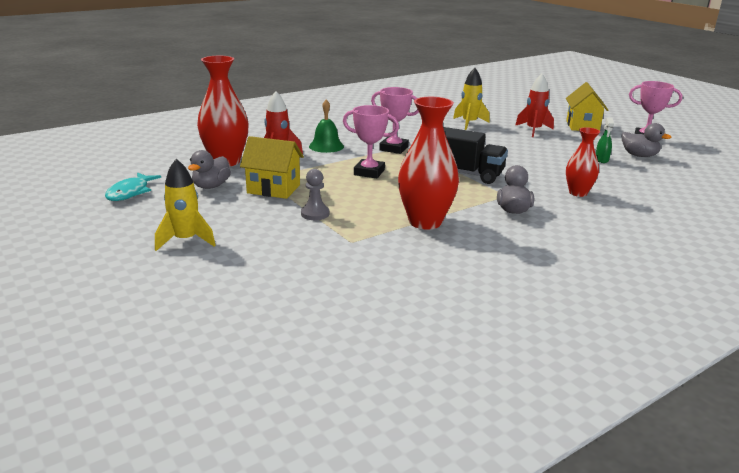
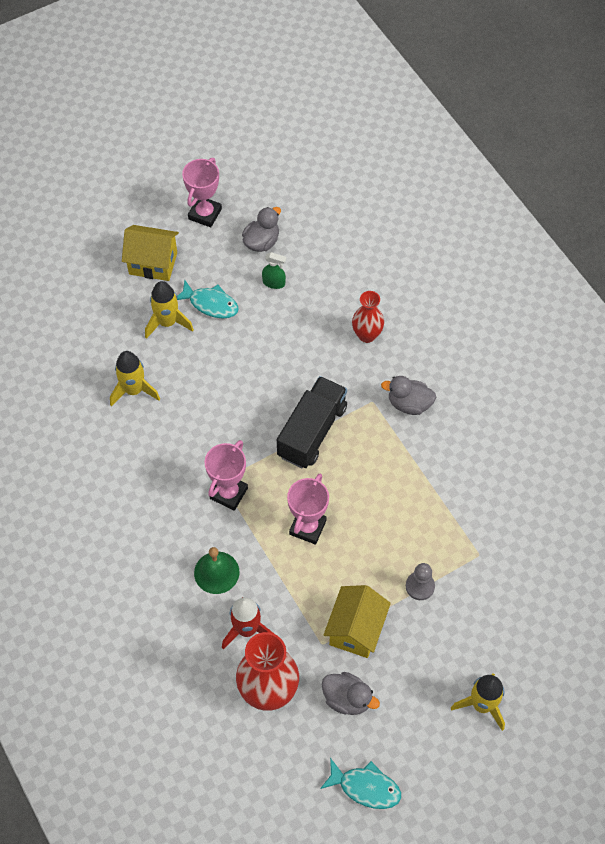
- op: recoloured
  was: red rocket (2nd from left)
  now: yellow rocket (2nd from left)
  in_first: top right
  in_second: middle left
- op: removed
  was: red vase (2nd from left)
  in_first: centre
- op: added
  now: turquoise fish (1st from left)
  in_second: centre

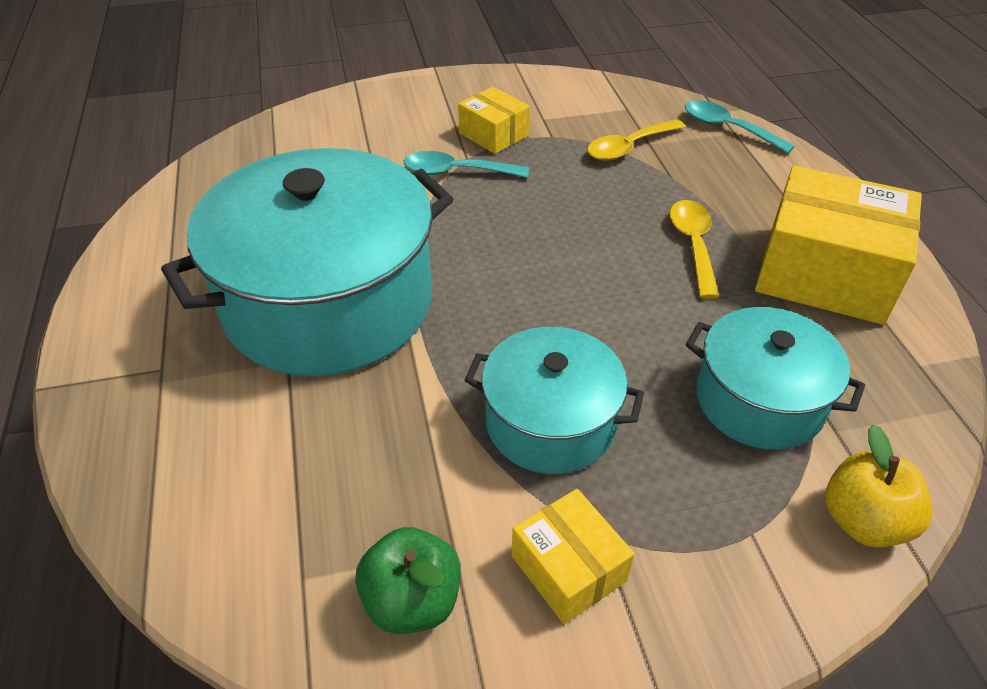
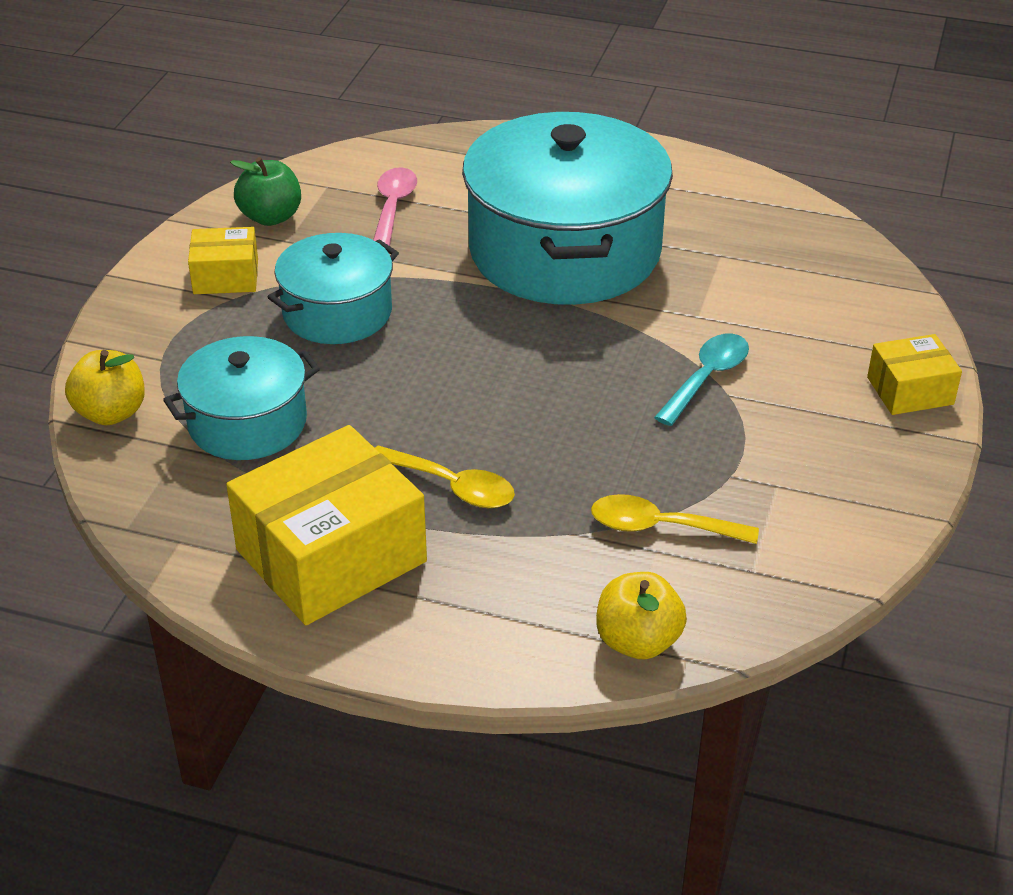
- op: moved
  was: yellow box (1st from left in the first image)
  now: yellow box (3rd from left)
  in_first: top centre
  in_second: middle right
- op: replaced
  was: turquoise spoon (2nd from left)
  now: yellow apple (2nd from left)
  in_first: top right
  in_second: bottom centre
- op: turned
  was: yellow spoon (1st from left in the first image)
  in_first: top centre
  in_second: centre
  clockwise: -75
- op: added
  now: pink spoon
  in_second: top centre

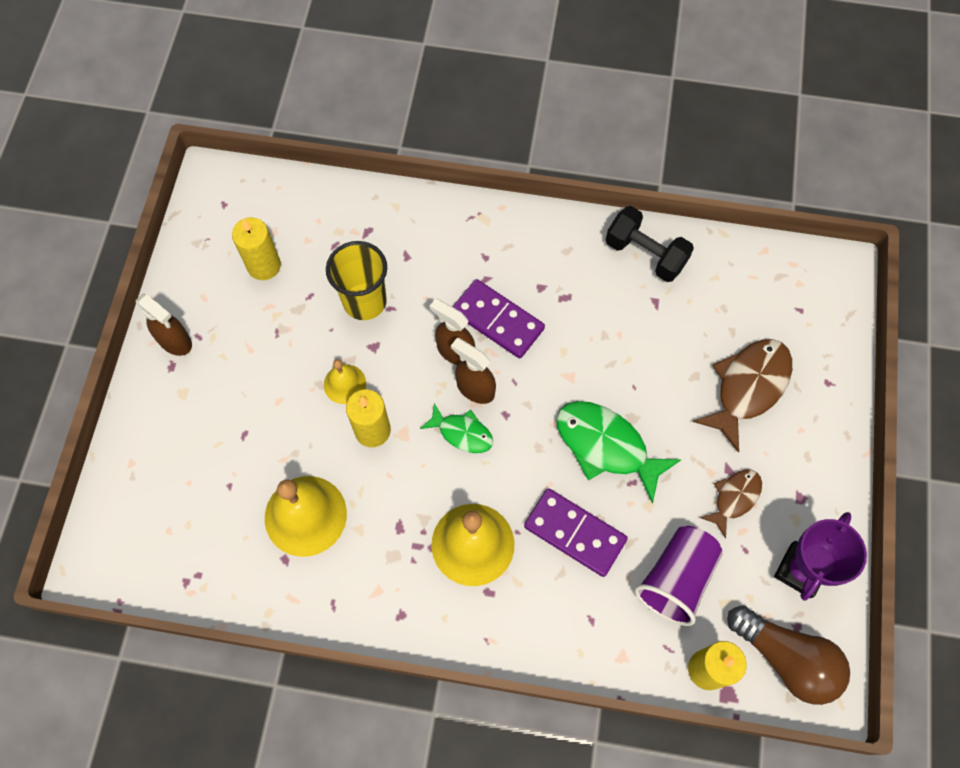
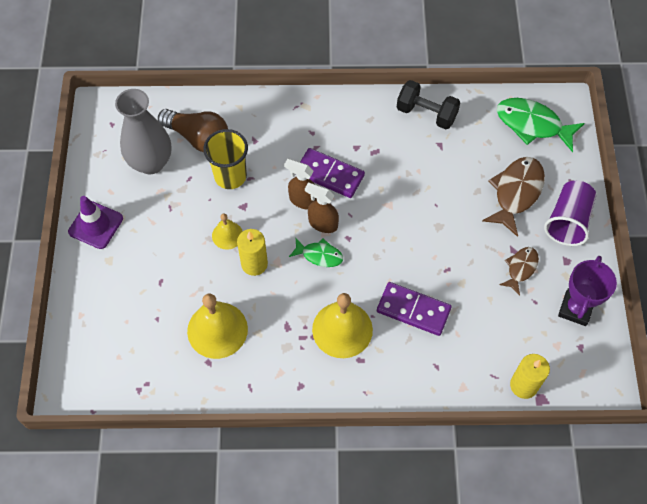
- op: replaced
  was: yellow candle (1st from left)
  now: grey vase
  in_first: top left
  in_second: top left
- op: replaced
  was: brown spray bottle (1st from left)
  now: purple traffic cone
  in_first: middle left
  in_second: middle left
- op: moved
  was: green fish (2nd from left)
  in_first: centre
  in_second: top right
- op: moved
  was: purple cup
  in_first: bottom right
  in_second: middle right
- op: moved
  was: brown light bulb
  in_first: bottom right
  in_second: top left

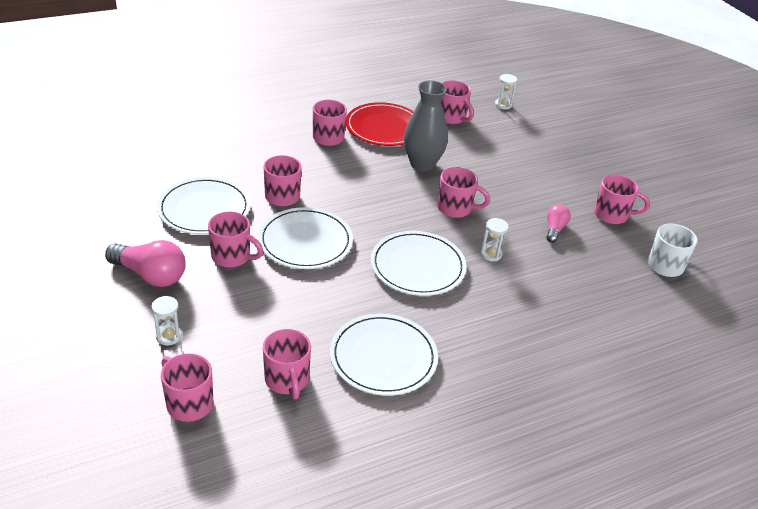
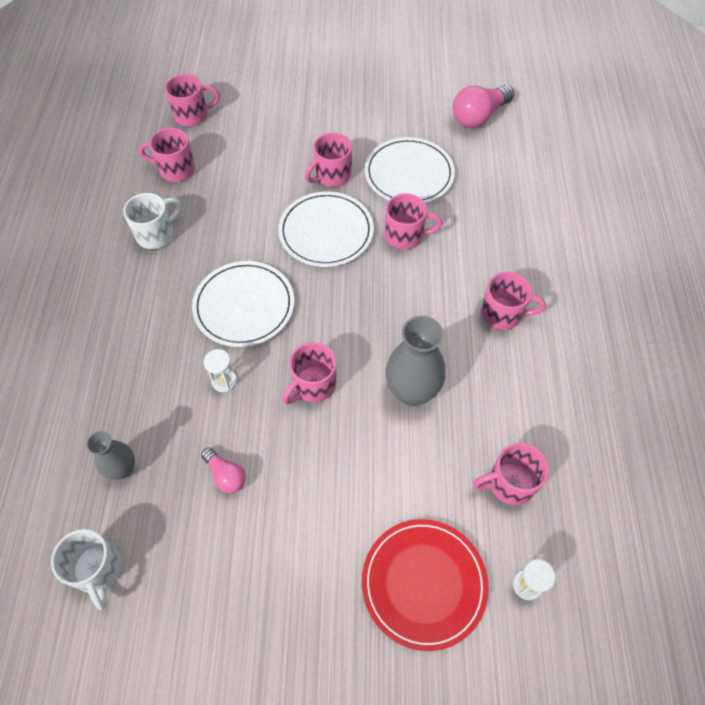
- op: moved
  was: red plate
  in_first: top centre
  in_second: bottom centre
- op: removed
  was: pink mug (8th from left)
  in_first: middle right
- op: moved
  was: pink light bulb (1st from left in the first image)
  now: pink light bulb (2nd from left)
  in_first: middle left
  in_second: top right
- op: removed
  was: white hourglass (1st from left)
  in_first: middle left
- op: replaced
  was: white plate (3rd from left)
  now: white mug (2nd from left)
  in_first: bottom centre
  in_second: top left
- op: added
  now: grey vase (1st from left)
  in_second: middle left

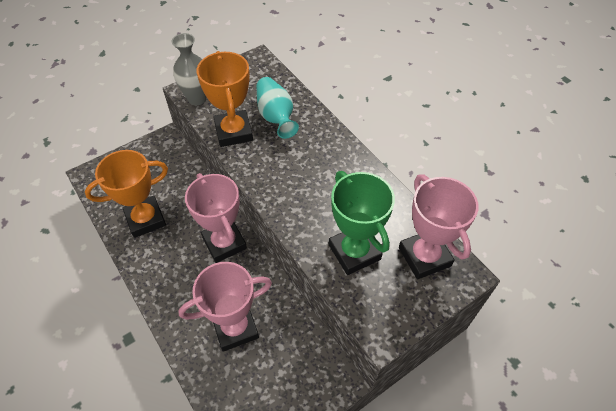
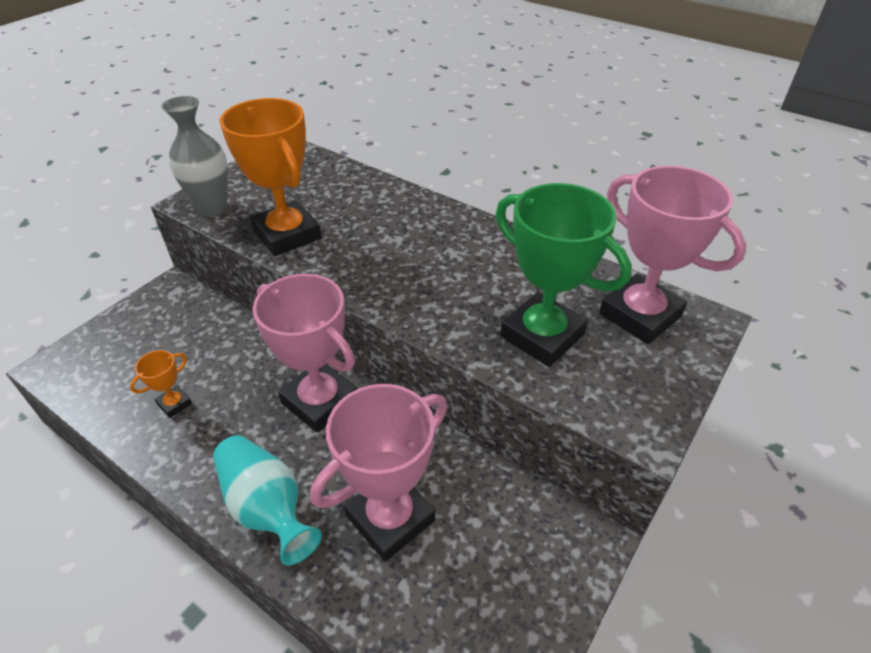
- op: moved
  was: turquoise vase
  in_first: top centre
  in_second: bottom left
- op: resized
  was: orange trophy (1st from left)
  in_first: middle left
  in_second: middle left
  ratio: 0.45

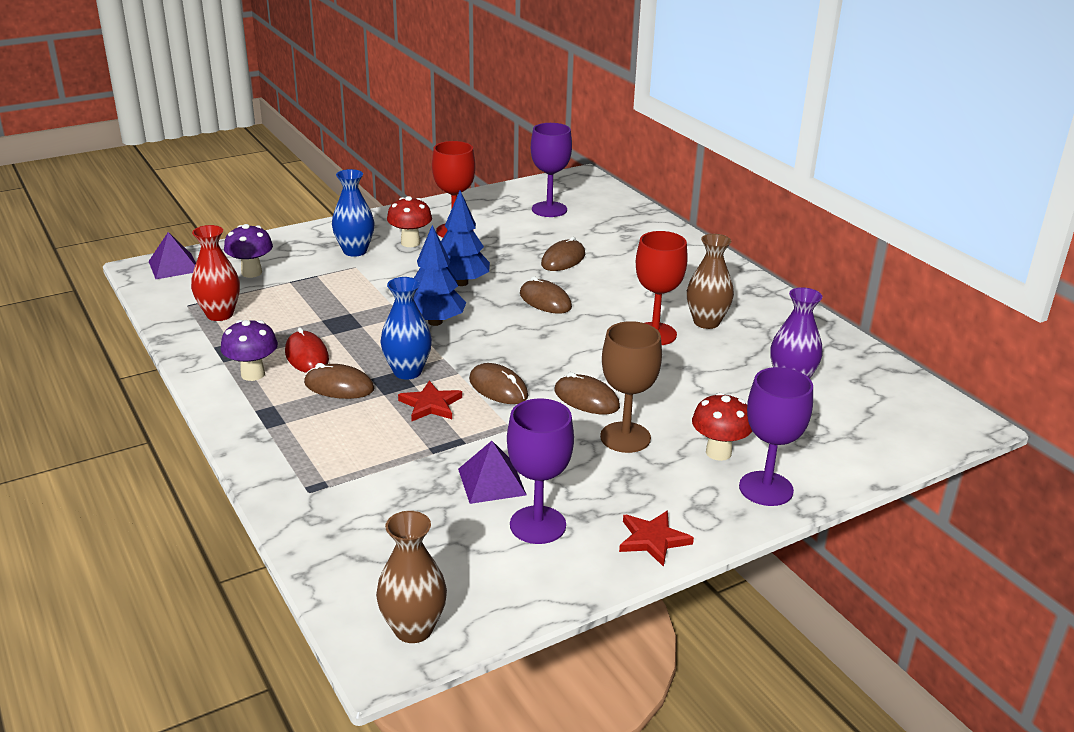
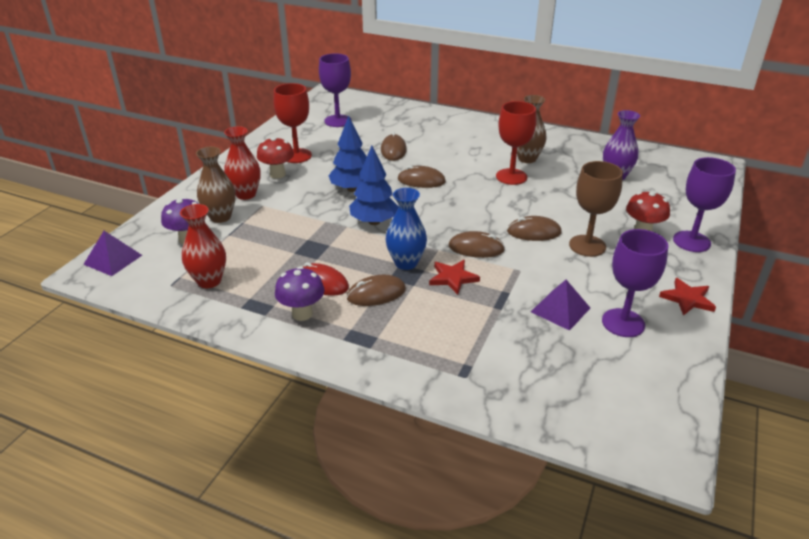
- op: recoloured
  was: blue vase (1st from left)
  now: red vase (2nd from left)
  in_first: top left
  in_second: top left
- op: moved
  was: brown vase (1st from left)
  in_first: bottom centre
  in_second: middle left

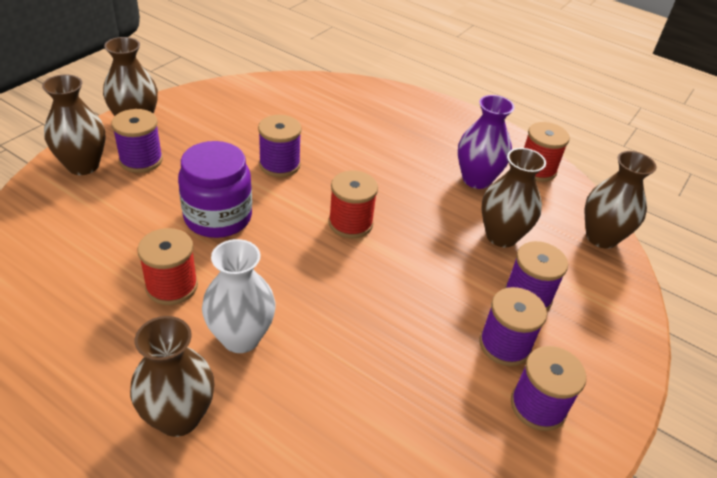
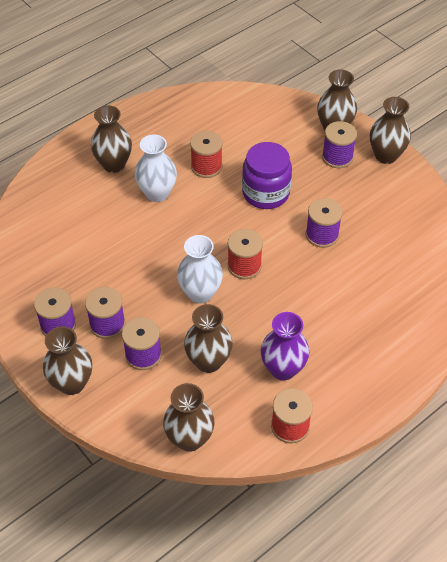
- op: added
  now: white vase (2nd from left)
  in_second: centre
- op: added
  now: brown vase (1st from left)
  in_second: middle left

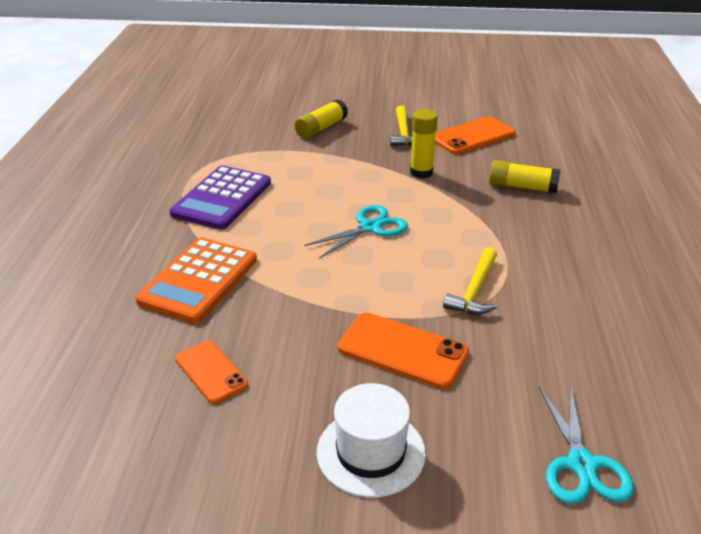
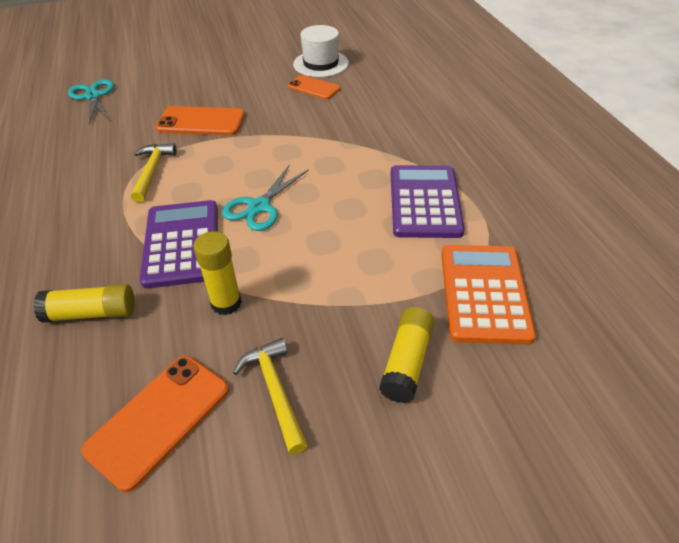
- op: moved
  was: orange calculator
  in_first: middle left
  in_second: middle right
- op: moved
  was: white hat
  in_first: bottom centre
  in_second: top centre
- op: added
  now: purple calculator (1st from left)
  in_second: middle left

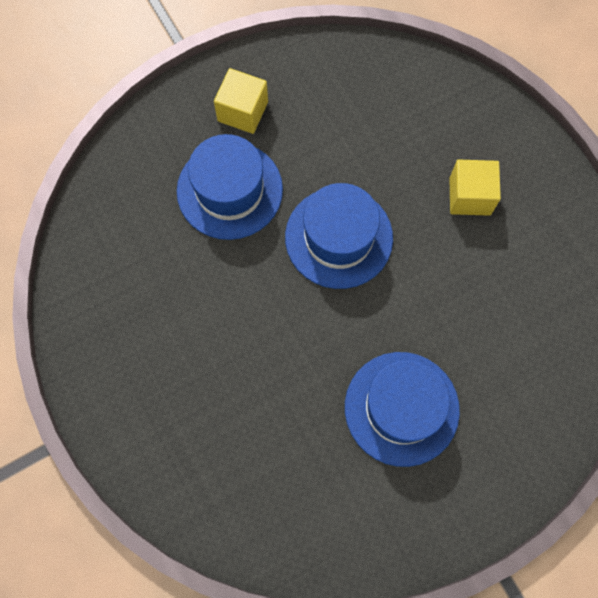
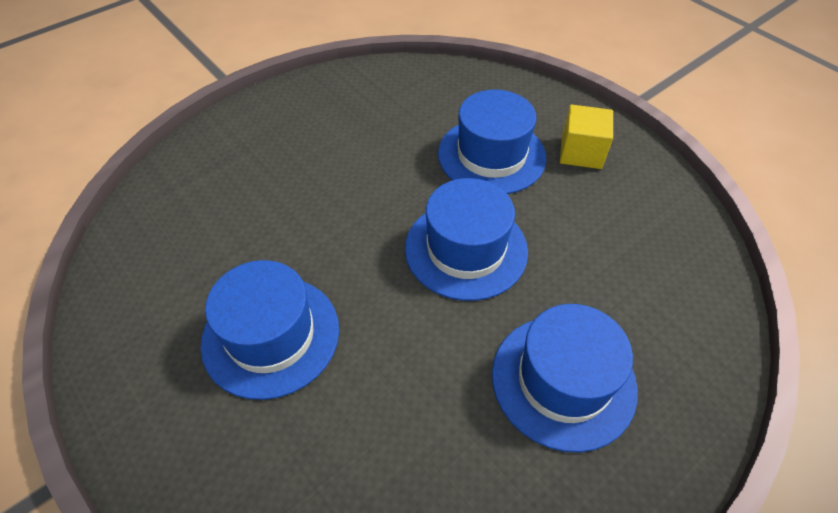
- op: replaced
  was: yellow cube (2nd from left)
  now: blue hat (4th from left)
  in_first: top right
  in_second: bottom right

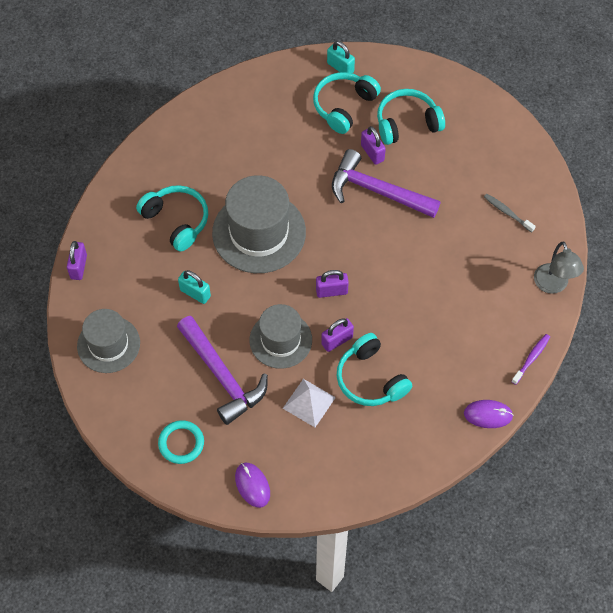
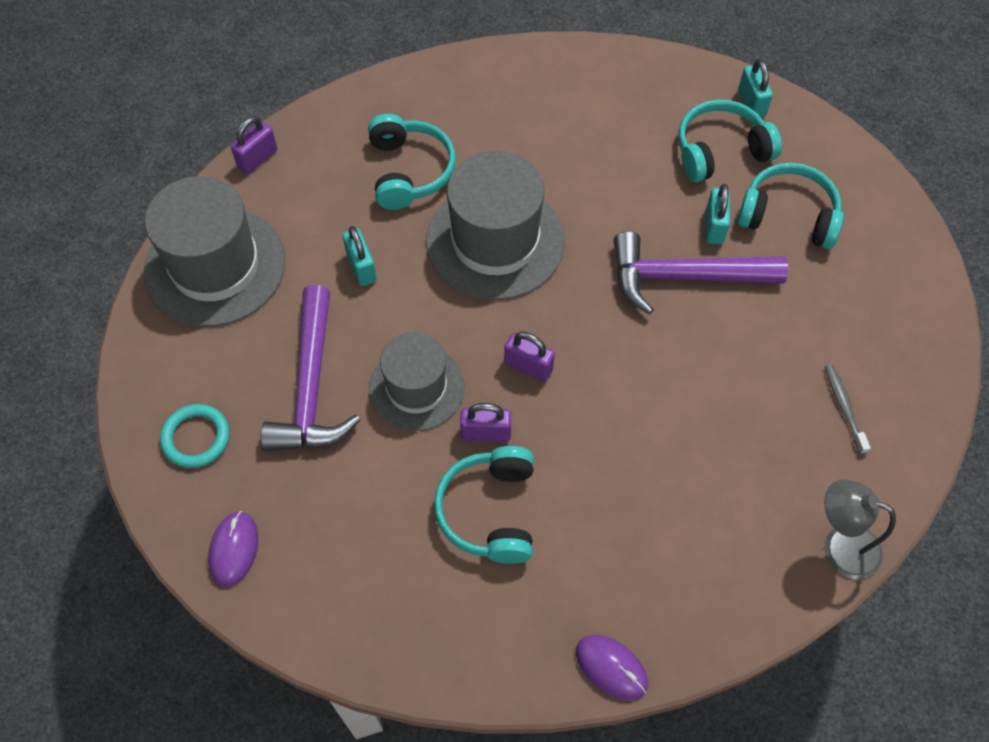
- op: recoloured
  was: purple padlock (4th from left)
  now: turquoise padlock (2nd from left)
  in_first: top centre
  in_second: top right
- op: turned
  was: purple hammer (2nd from left)
  in_first: top centre
  in_second: middle right
  clockwise: -60
- op: turned
  was: grey lamp
  in_first: middle right
  in_second: bottom right
  clockwise: 90
- op: resized
  was: grey hat (1st from left)
  in_first: middle left
  in_second: middle left
  ratio: 1.55
- op: removed
  was: purple toothbrush
  in_first: middle right
- op: removed
  was: white pyramid
  in_first: centre

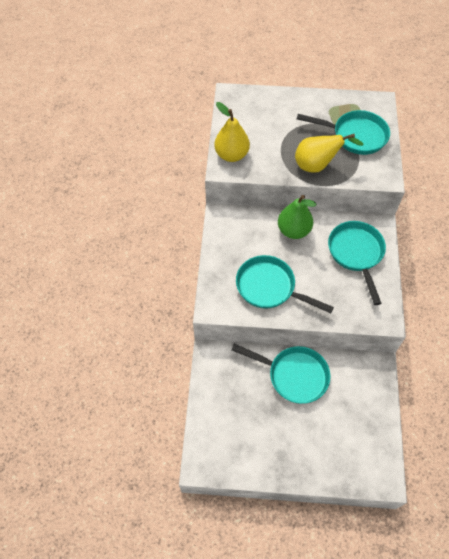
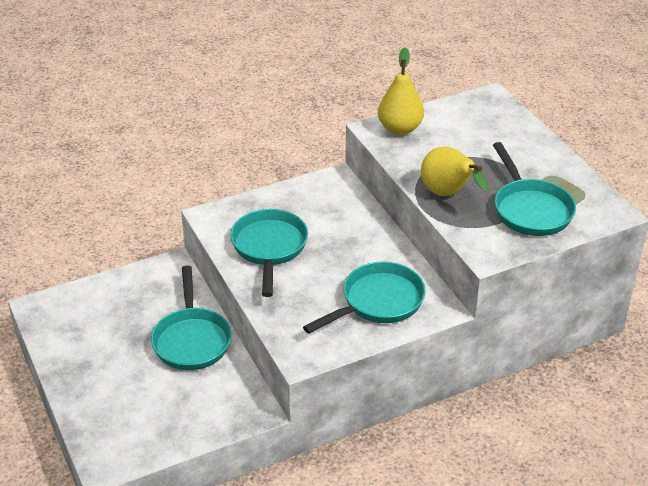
- op: removed
  was: green pear
  in_first: centre

